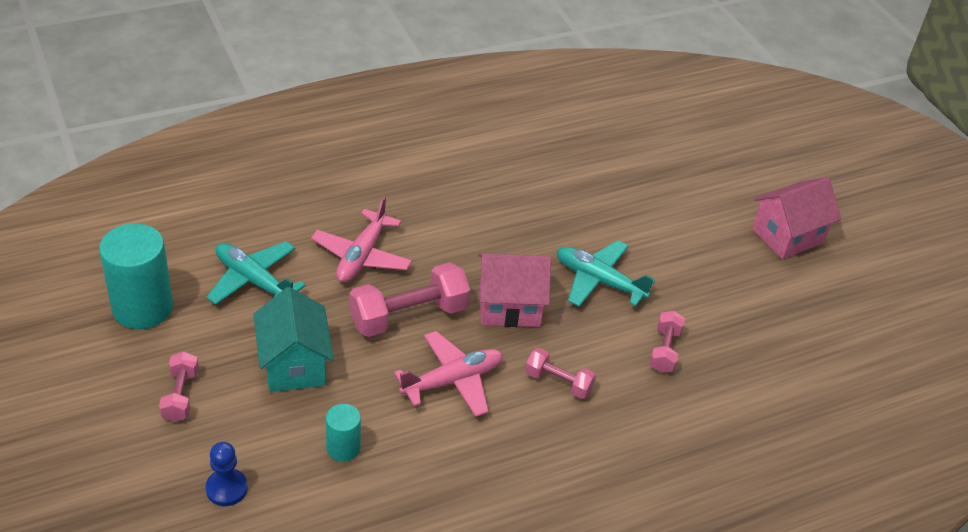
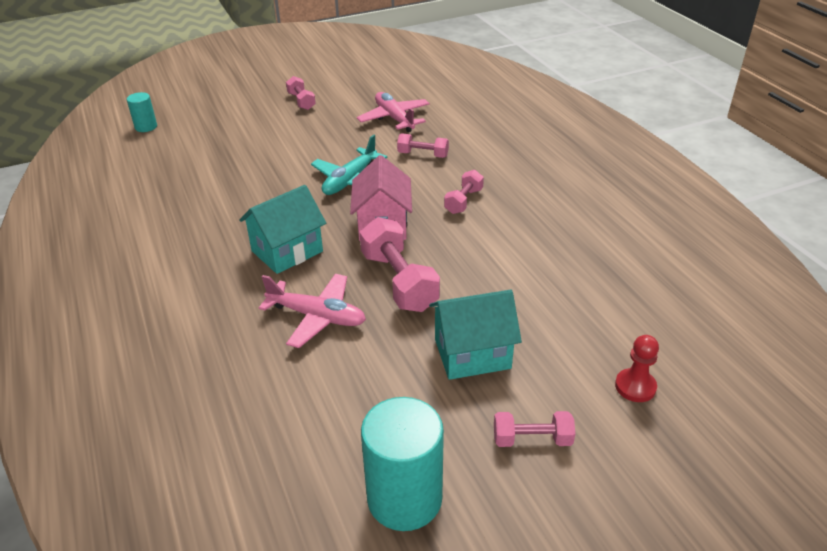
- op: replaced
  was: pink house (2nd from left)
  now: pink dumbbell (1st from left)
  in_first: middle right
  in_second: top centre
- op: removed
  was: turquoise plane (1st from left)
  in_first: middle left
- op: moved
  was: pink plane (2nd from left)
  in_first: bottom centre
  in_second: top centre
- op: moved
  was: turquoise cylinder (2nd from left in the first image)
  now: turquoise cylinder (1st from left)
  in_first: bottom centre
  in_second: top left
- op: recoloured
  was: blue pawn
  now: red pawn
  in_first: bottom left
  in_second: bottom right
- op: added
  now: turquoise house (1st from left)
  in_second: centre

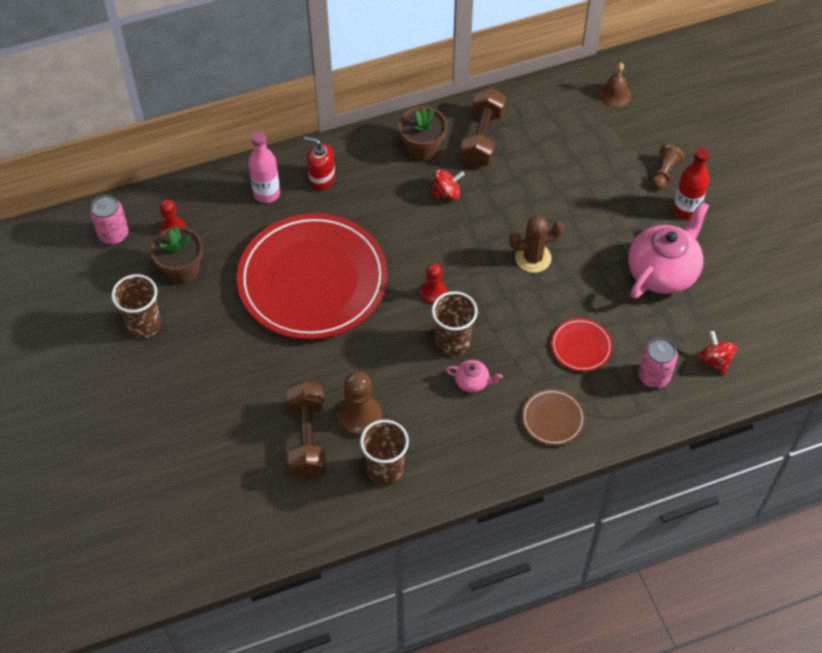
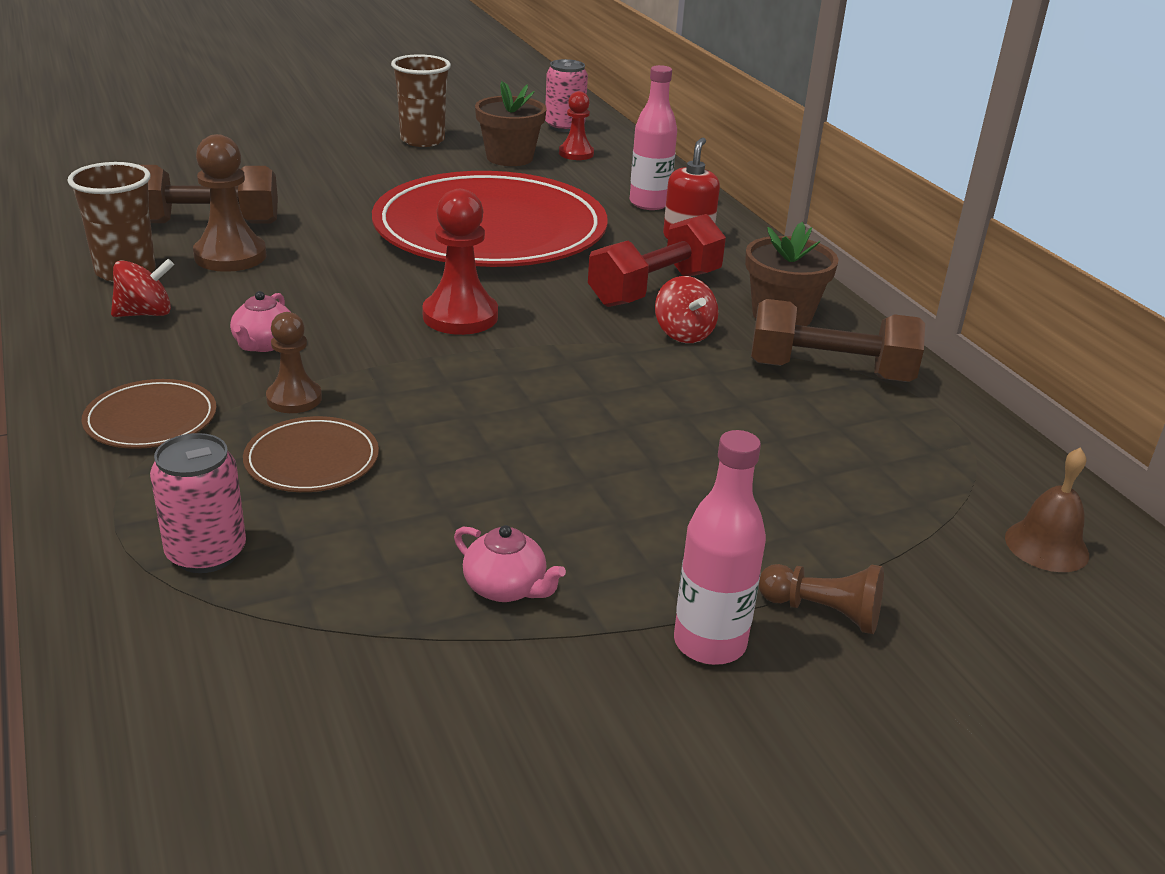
- op: recoloured
  was: red bottle
  now: pink bottle (2nd from left)
  in_first: top right
  in_second: centre
- op: resized
  was: pink teapot (2nd from left)
  in_first: middle right
  in_second: centre
  ratio: 0.45
- op: removed
  was: brown cactus
  in_first: centre
- op: resized
  was: red pawn (2nd from left in the first image)
  in_first: centre
  in_second: top centre
  ratio: 1.59
- op: removed
  was: brown cup (3rd from left)
  in_first: centre
- op: recoloured
  was: red plate (2nd from left)
  now: brown plate (2nd from left)
  in_first: middle right
  in_second: middle left
- op: moved
  was: red spinning top (2nd from left in the first image)
  now: red spinning top (1st from left)
  in_first: middle right
  in_second: top left
- op: added
  now: red dumbbell
  in_second: top centre
- op: added
  now: brown pawn (2nd from left)
  in_second: middle left

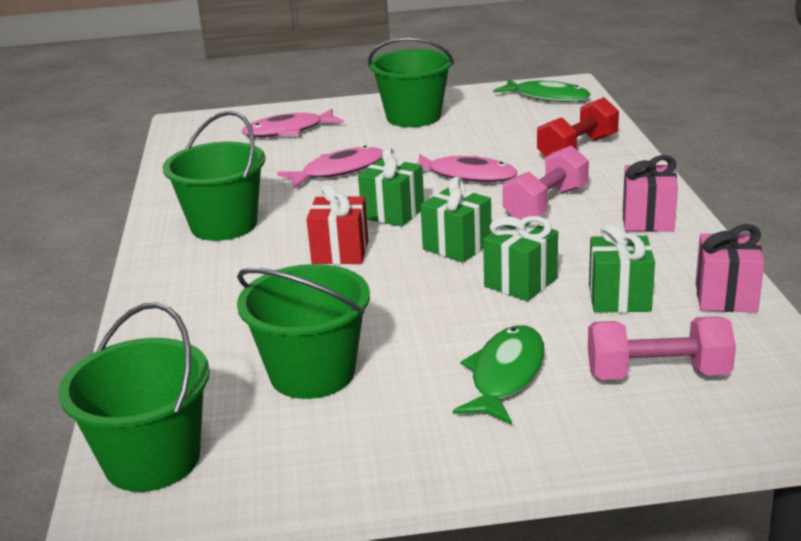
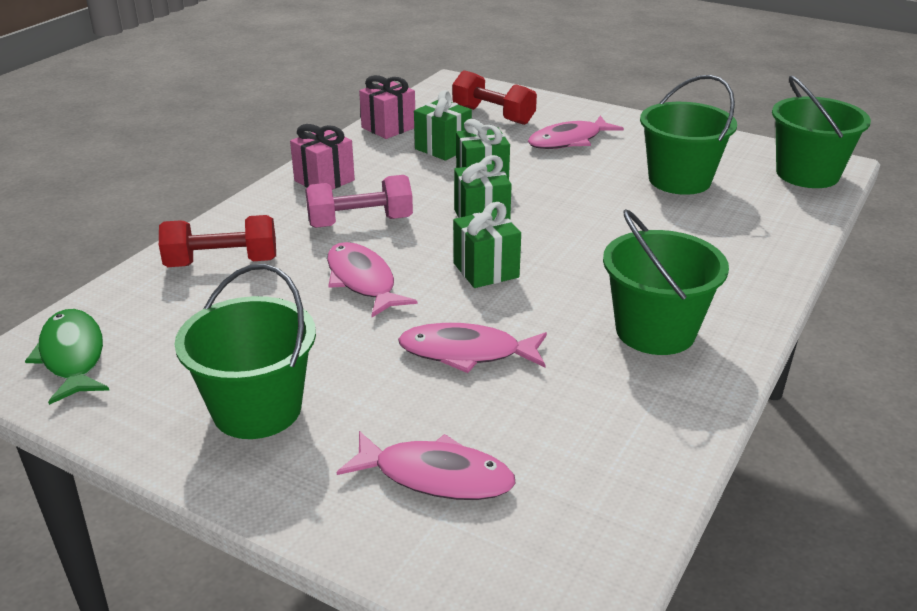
- op: removed
  was: red gift
  in_first: centre
- op: recoloured
  was: pink dumbbell (2nd from left)
  now: red dumbbell (2nd from left)
  in_first: middle right
  in_second: top centre
- op: recoloured
  was: green fish (1st from left)
  now: pink fish (4th from left)
  in_first: bottom centre
  in_second: top centre

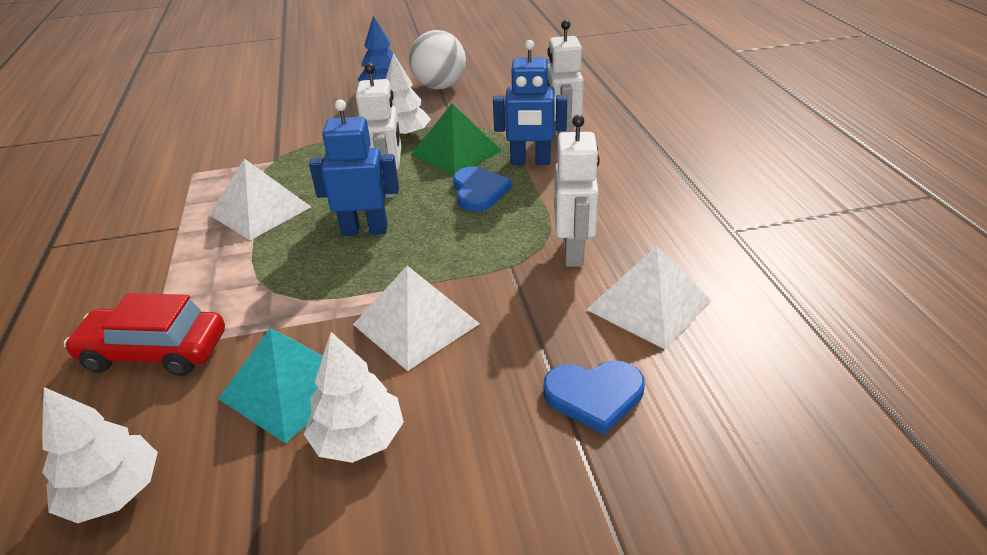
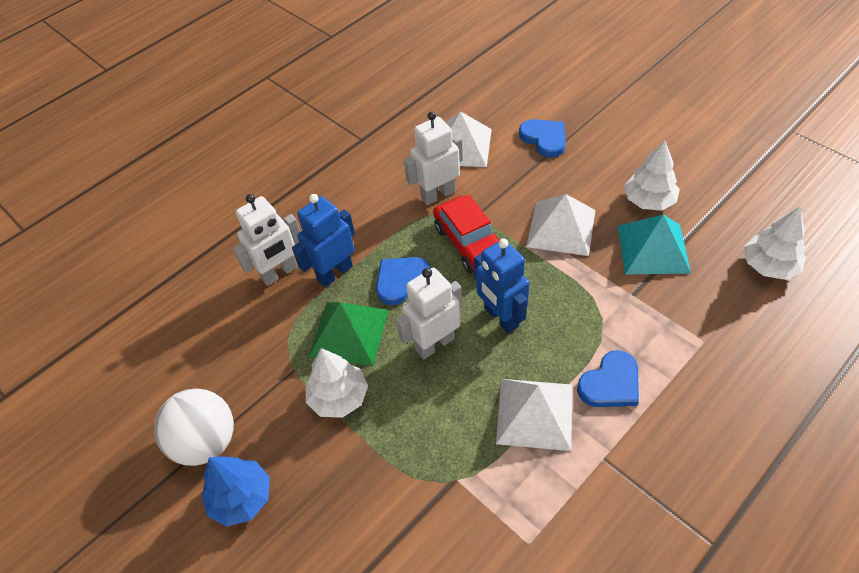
- op: turned
  was: blue robot (2nd from left in the first image)
  in_first: top centre
  in_second: centre
  clockwise: -105
- op: moved
  was: red car
  in_first: middle left
  in_second: centre
- op: added
  now: blue heart (3rd from left)
  in_second: middle right

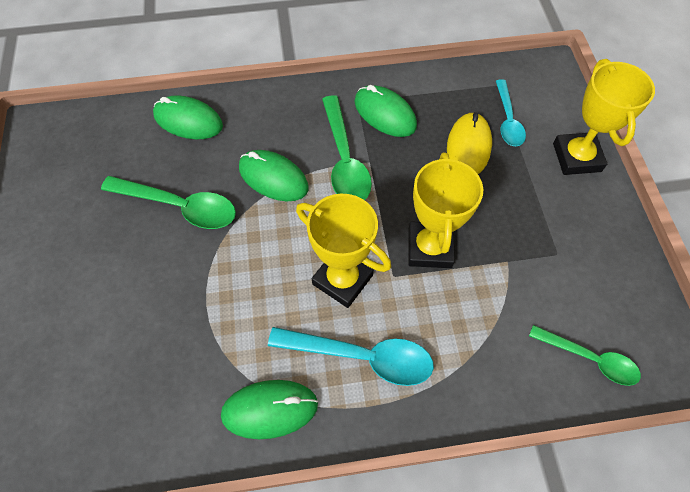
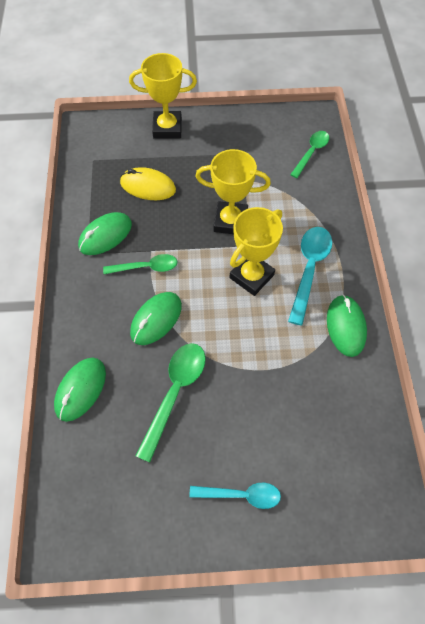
- op: moved
  was: turquoise spoon (2nd from left in the first image)
  now: turquoise spoon (1st from left)
  in_first: top right
  in_second: bottom centre
- op: resized
  was: green spoon (2nd from left in the first image)
  in_first: top centre
  in_second: middle left
  ratio: 0.66

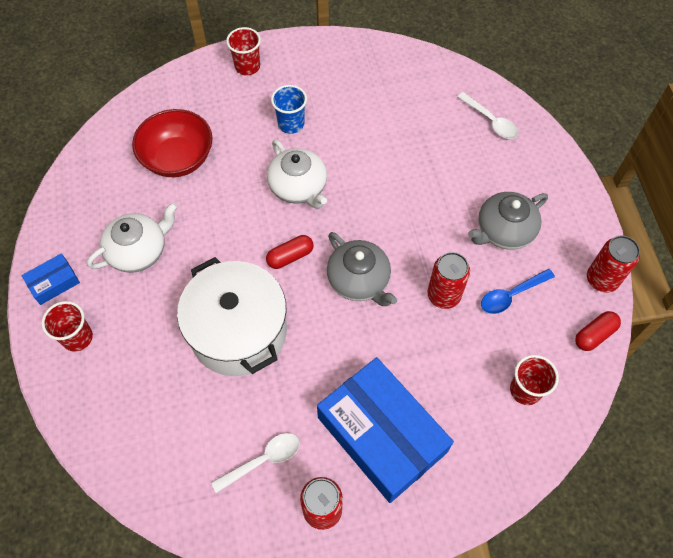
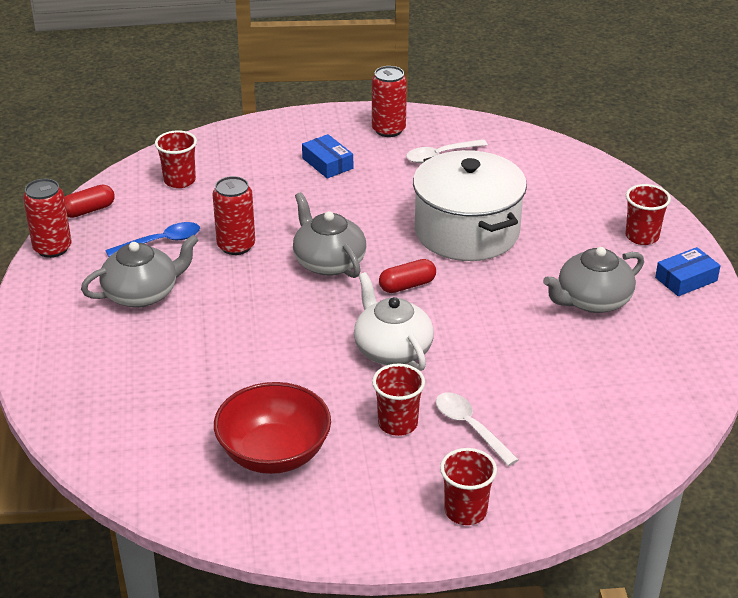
- op: recoloured
  was: blue cup
  now: red cup (2nd from left)
  in_first: top centre
  in_second: bottom centre
- op: moved
  was: white spoon (2nd from left)
  in_first: top right
  in_second: bottom centre
- op: moved
  was: red bowl
  in_first: top left
  in_second: bottom centre
- op: recoloured
  was: white teapot (1st from left)
  now: grey teapot (3rd from left)
  in_first: middle left
  in_second: middle right
- op: resized
  was: blue box (2nd from left in the first image)
  in_first: bottom centre
  in_second: top centre
  ratio: 0.43

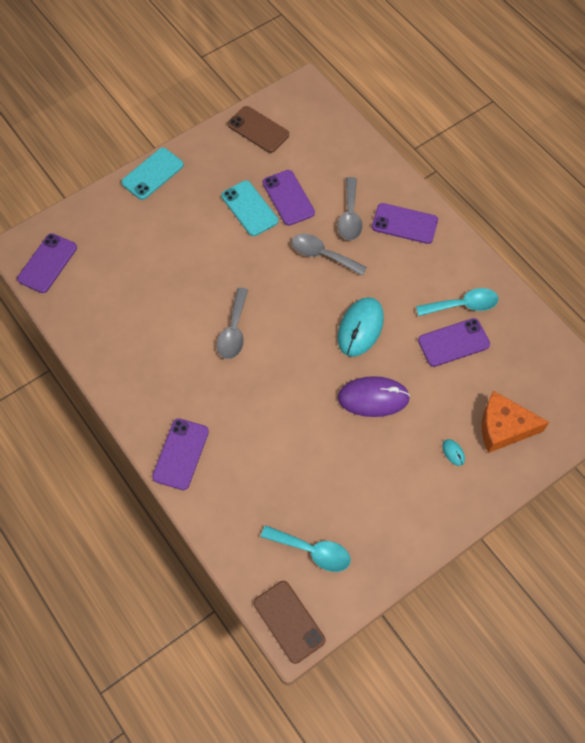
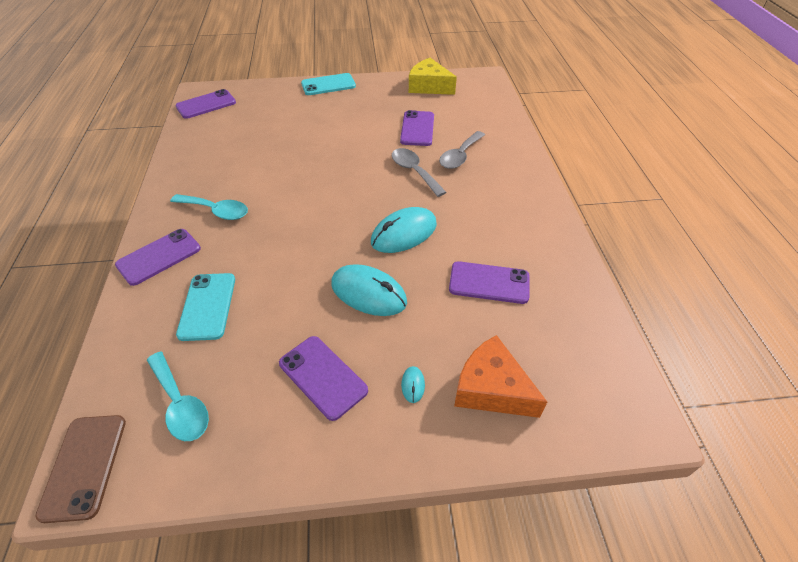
- op: replaced
  was: brown phone (1st from left)
  now: yellow cheese
  in_first: top centre
  in_second: top centre
- op: moved
  was: turquoise phone (2nd from left in the first image)
  now: turquoise phone (1st from left)
  in_first: top centre
  in_second: middle left
- op: moved
  was: purple phone (4th from left in the first image)
  now: purple phone (3rd from left)
  in_first: top right
  in_second: bottom centre
- op: removed
  was: grey spoon (1st from left)
  in_first: centre
- op: moved
  was: turquoise spoon (2nd from left)
  in_first: middle right
  in_second: middle left
- op: recoloured
  was: purple mouse
  now: turquoise mouse (1st from left)
  in_first: centre
  in_second: centre

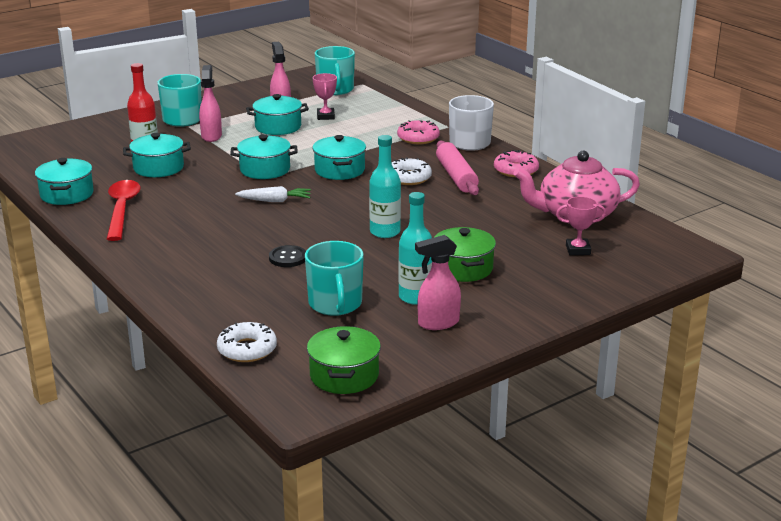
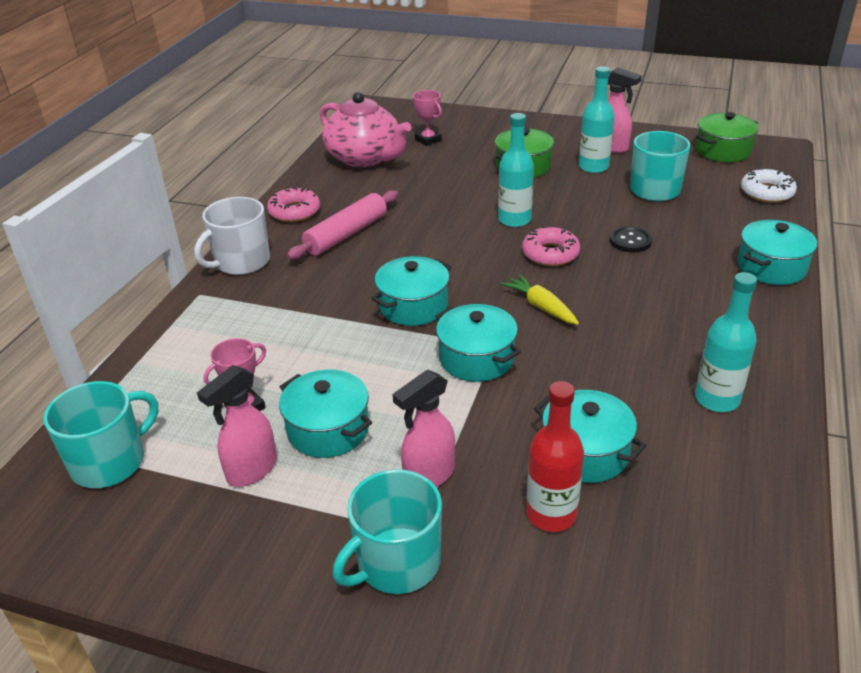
- op: moved
  was: pink donut (1st from left in the first image)
  now: pink donut (2nd from left)
  in_first: top centre
  in_second: centre
- op: removed
  was: white donut (2nd from left)
  in_first: top centre
- op: moved
  was: turquoise pot (1st from left in the first image)
  now: turquoise pot (5th from left)
  in_first: middle left
  in_second: middle right
- op: replaced
  was: red spoon
  now: turquoise bottle (3rd from left)
  in_first: middle left
  in_second: middle right
- op: recoloured
  was: white carrot
  now: yellow carrot
  in_first: centre
  in_second: centre

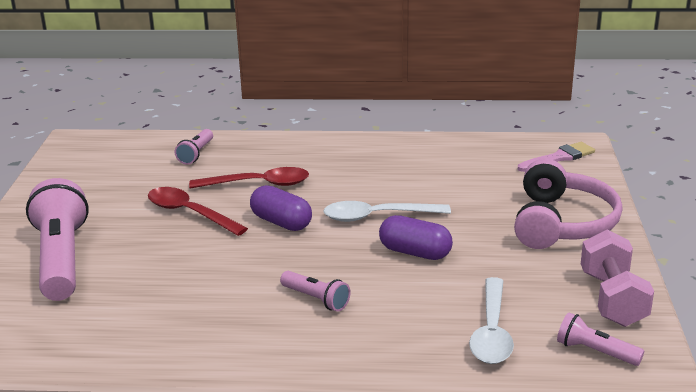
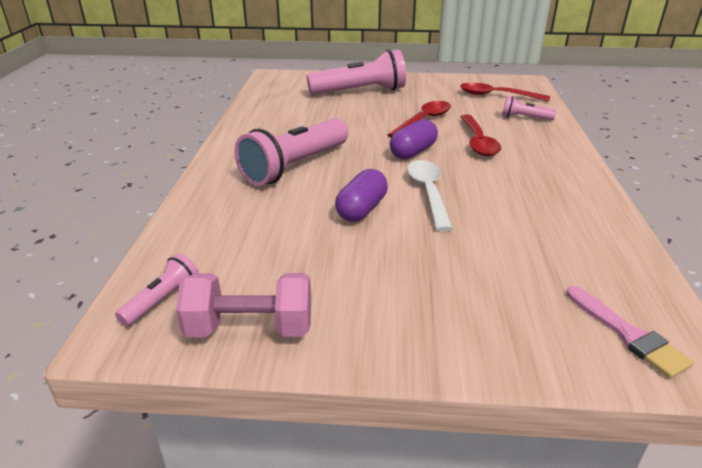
- op: removed
  was: pink headphones
  in_first: middle right
- op: resized
  was: pink flashlight (3rd from left in the first image)
  in_first: bottom centre
  in_second: top centre
  ratio: 2.11
- op: removed
  was: white spoon (2nd from left)
  in_first: bottom right
- op: added
  now: red spoon (3rd from left)
  in_second: top right

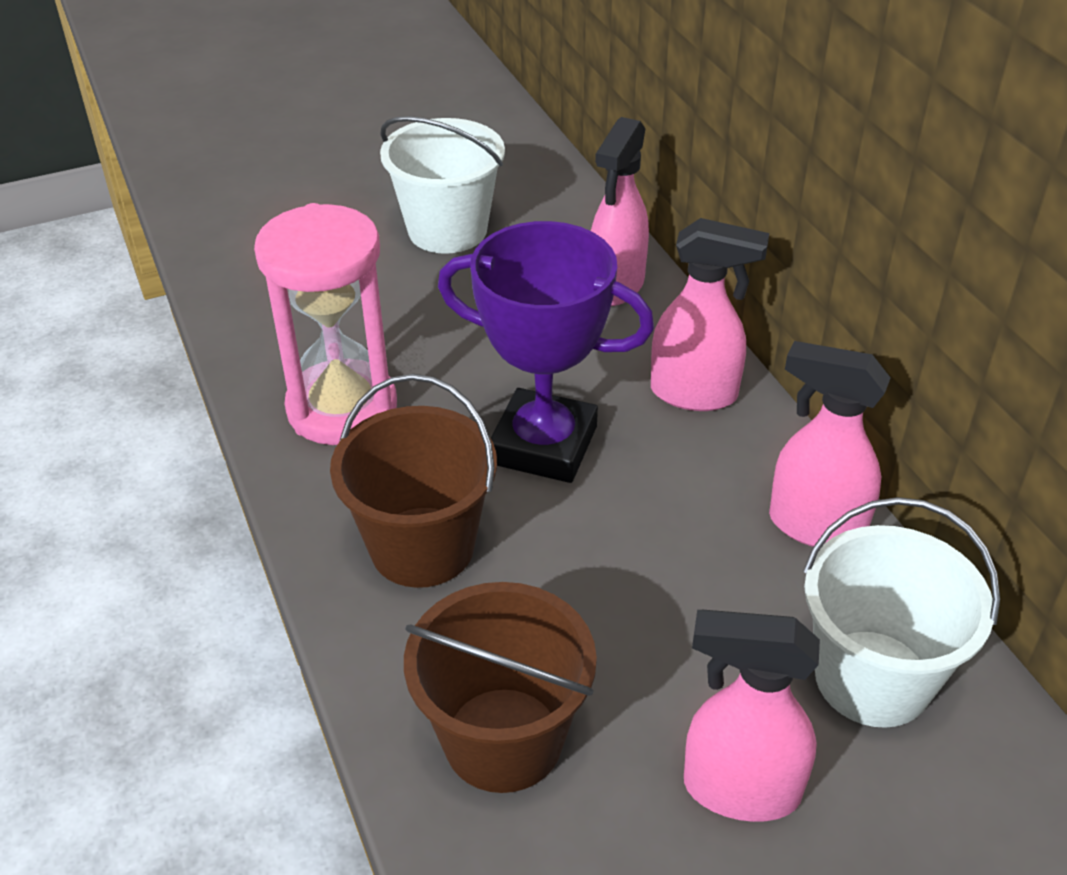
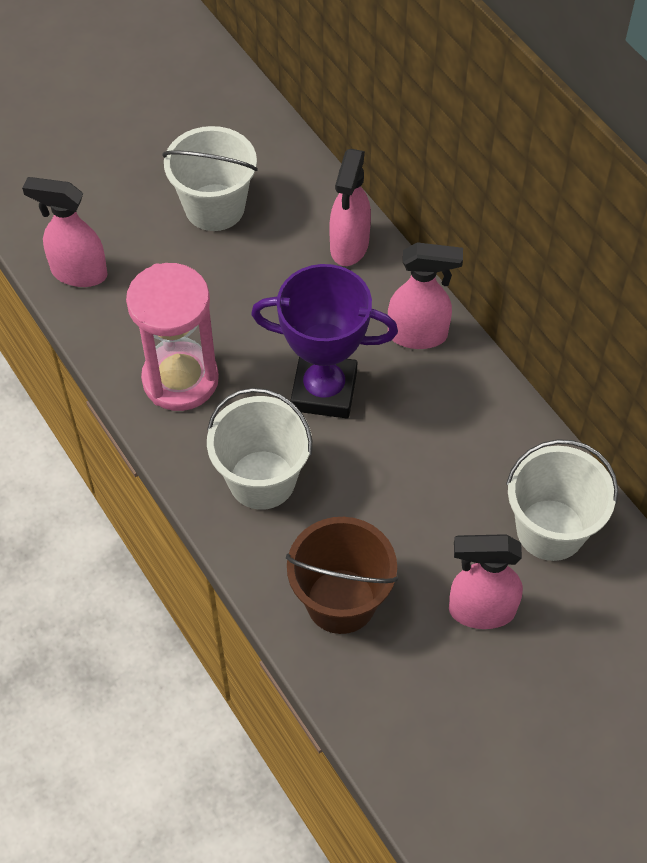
- op: moved
  was: pink spray bottle (4th from left in the first image)
  now: pink spray bottle (1st from left)
  in_first: middle right
  in_second: top left
- op: recoloured
  was: brown bucket (1st from left)
  now: white bucket (2nd from left)
  in_first: centre
  in_second: centre

